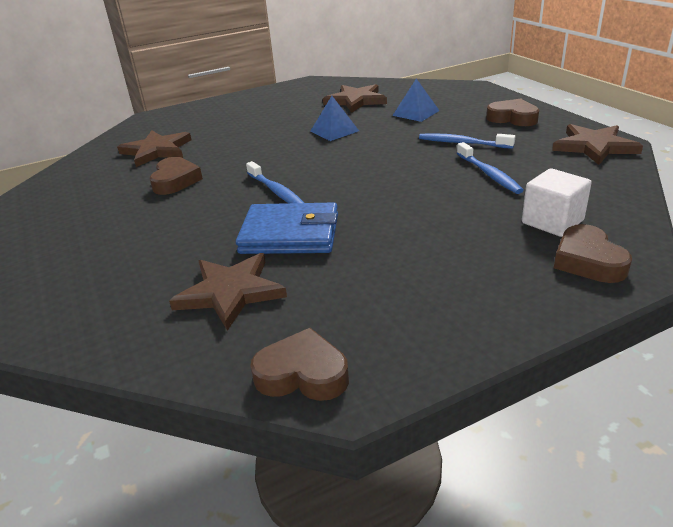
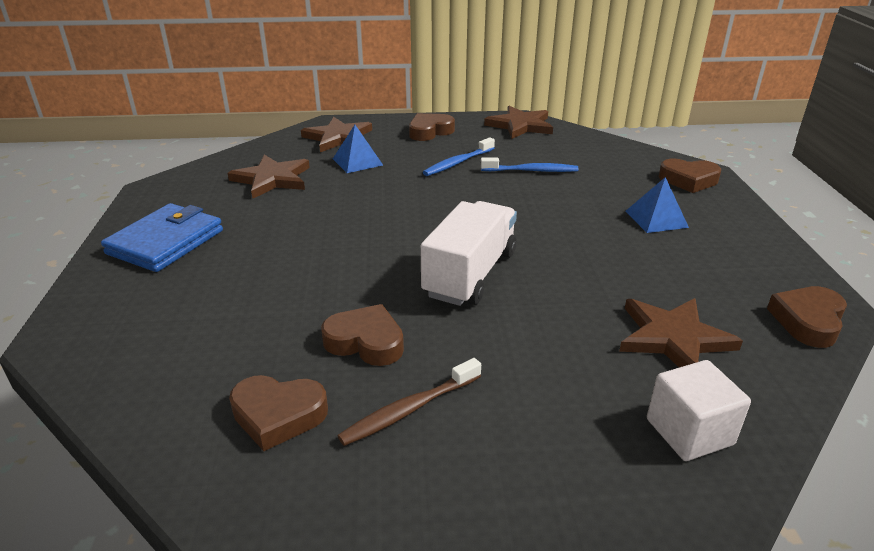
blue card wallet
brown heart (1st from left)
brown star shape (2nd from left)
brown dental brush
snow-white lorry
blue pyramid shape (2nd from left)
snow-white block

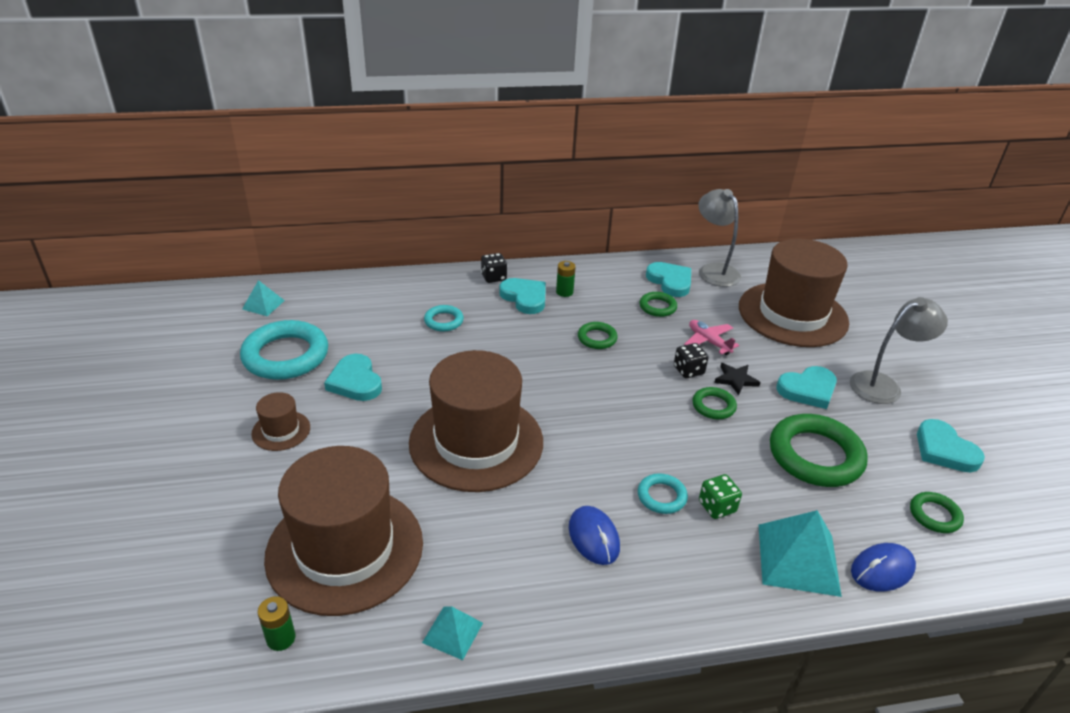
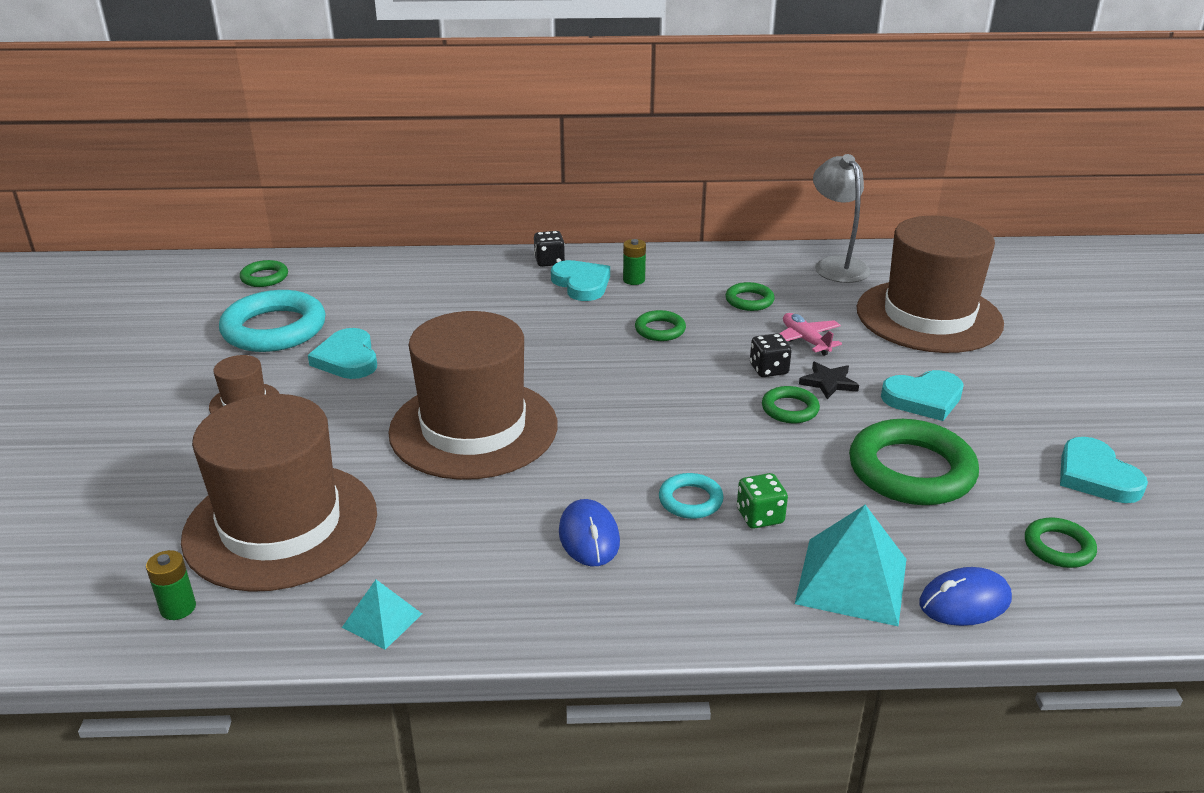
emerald torus (1st from left)
teal torus (2nd from left in the first image)
teal heart (3rd from left in the first image)
gray reading lamp (2nd from left in the first image)

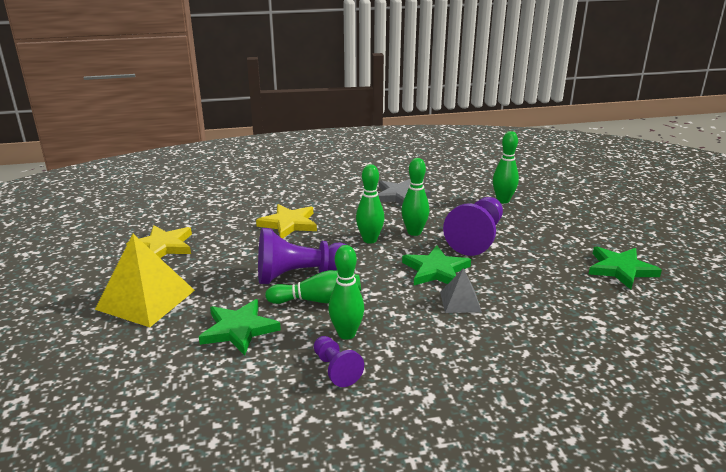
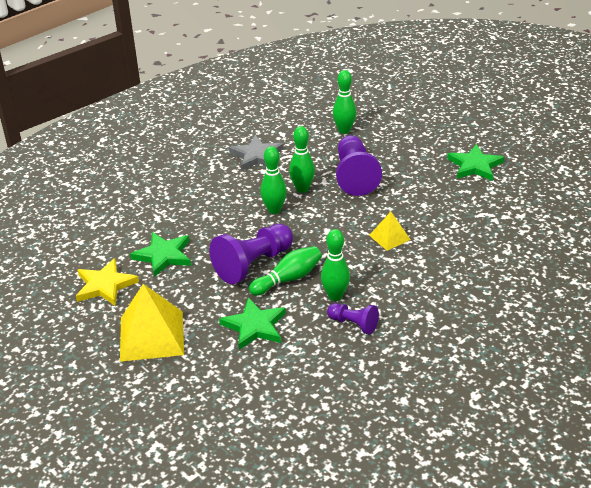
emerald star shape (1st from left)
golden pyramid shape (2nd from left)
golden star shape (2nd from left in the first image)

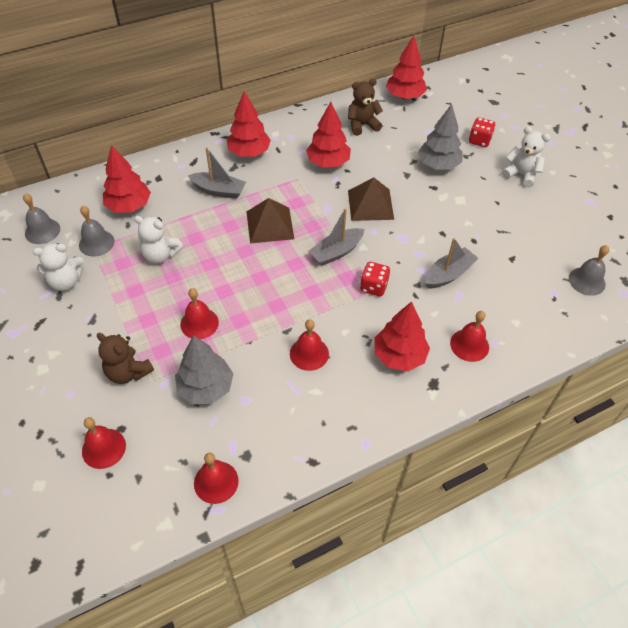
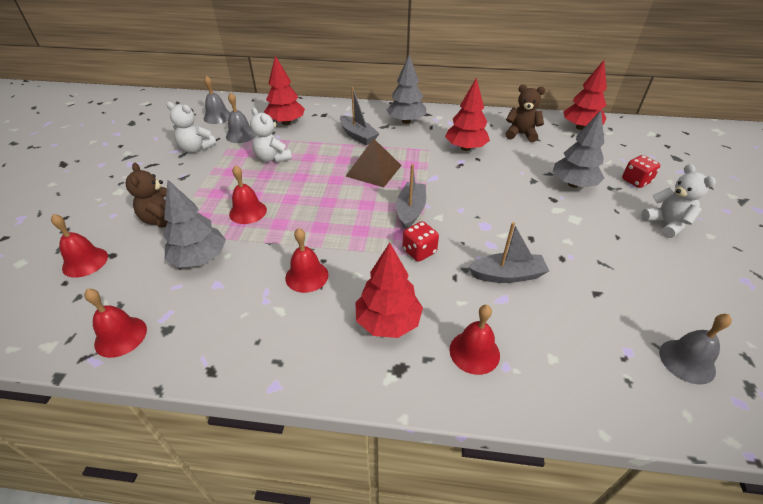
gray fir tree (2nd from left)
gray toy boat (2nd from left)
brown pyramid shape (2nd from left in the first image)

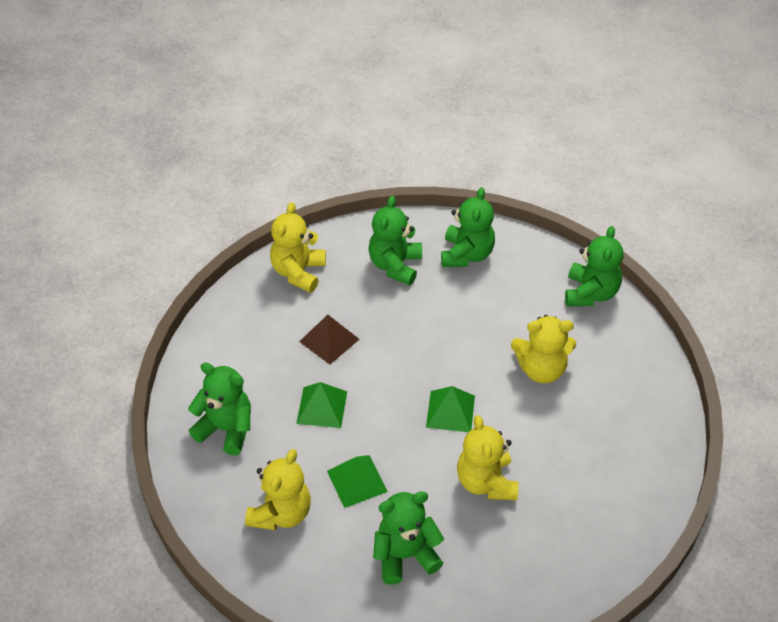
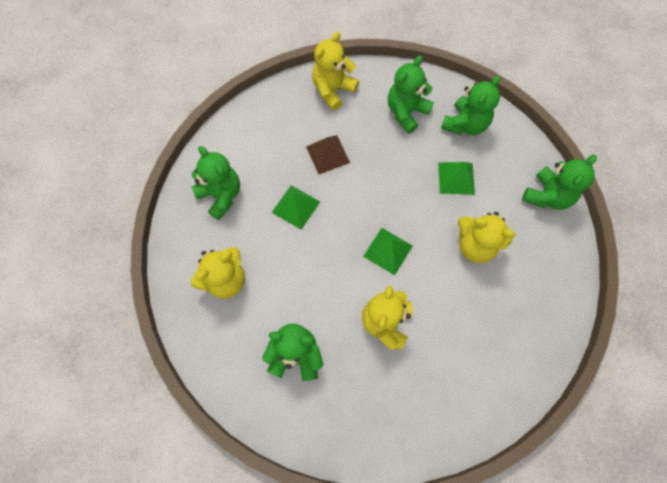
emerald pyramid shape (3rd from left)

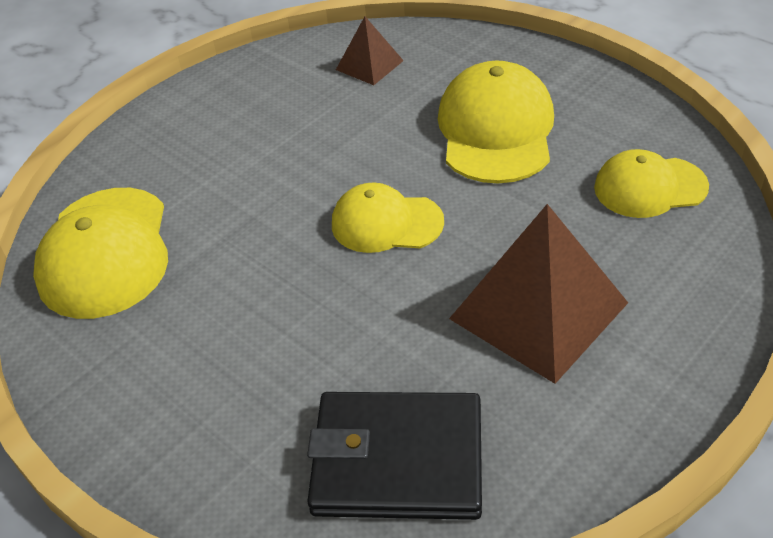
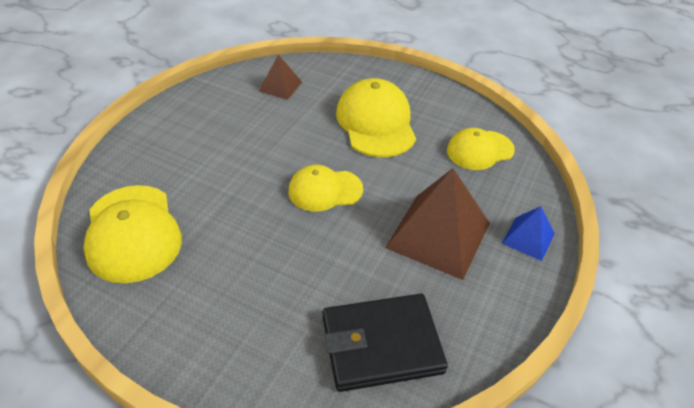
blue pyramid shape

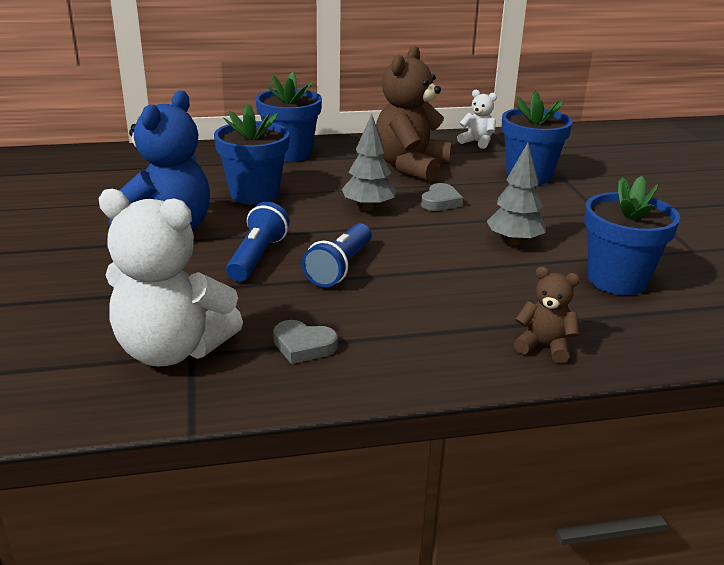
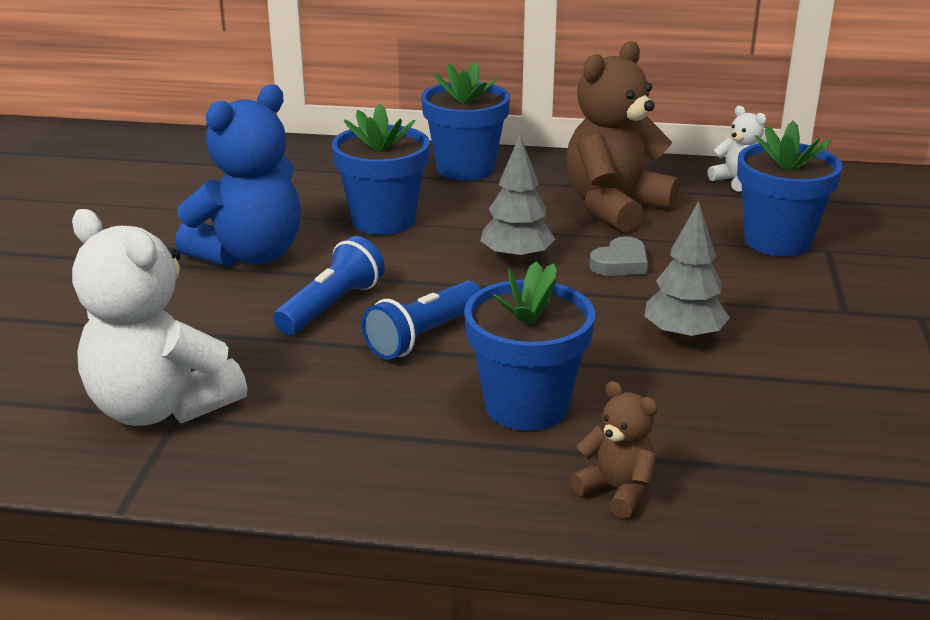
blue plant pot (3rd from left)
gray heart (1st from left in the first image)

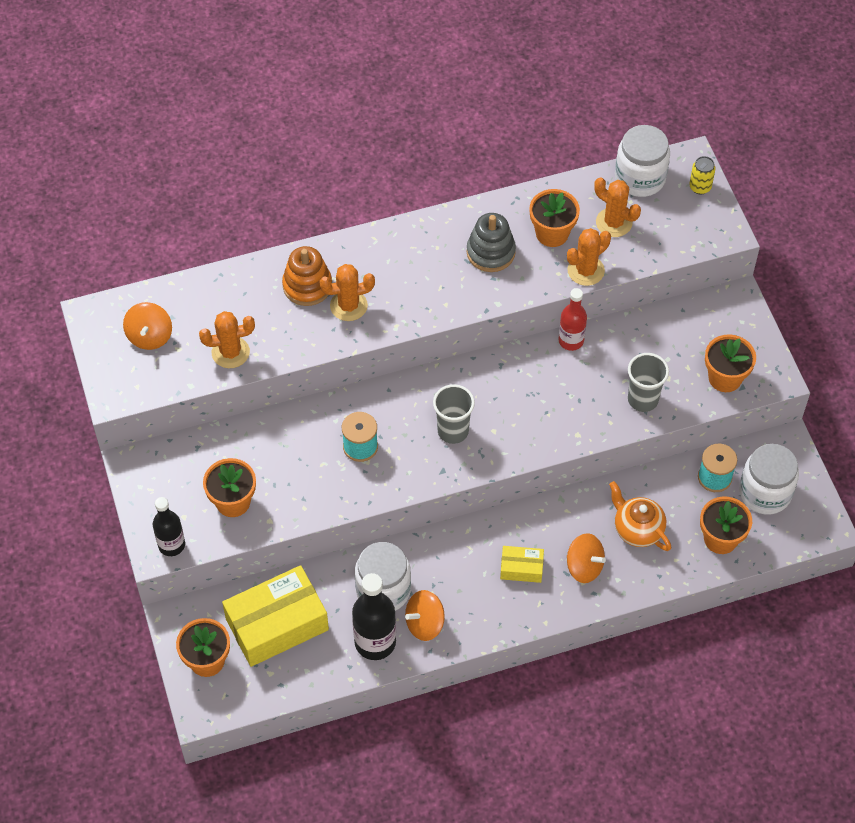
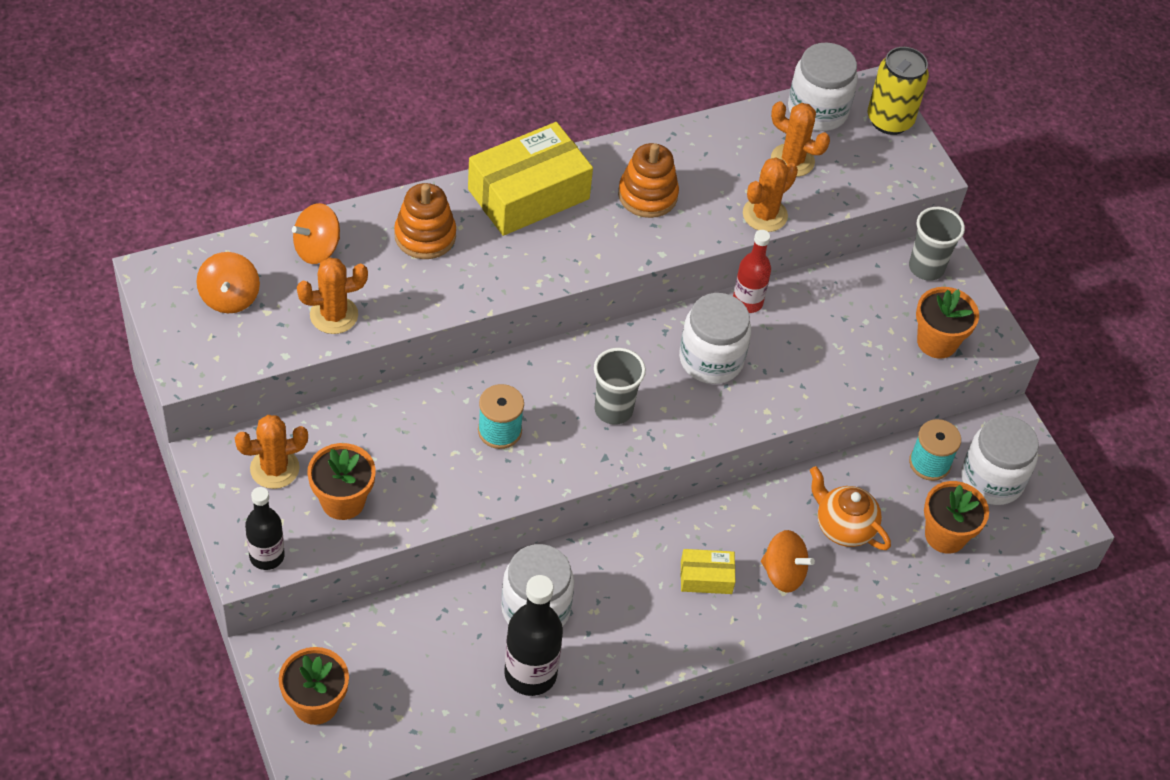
bright orange cactus (1st from left)
bright orange spinning top (2nd from left)
golden box (1st from left)
bright orange stacking rings (2nd from left)
snow-white jar (2nd from left)
golden soda can
gray beaker (2nd from left)
bright orange plant pot (3rd from left in the first image)

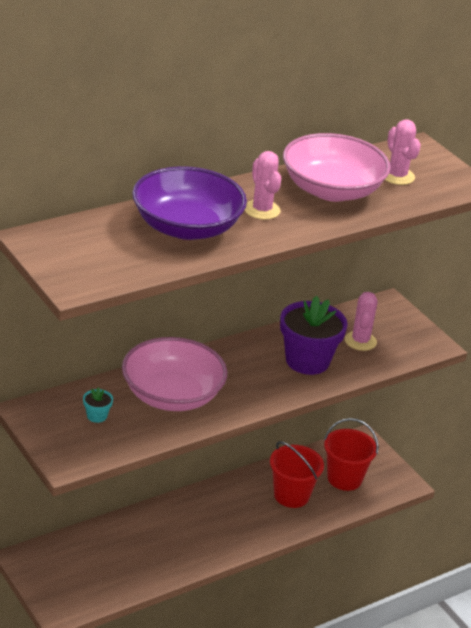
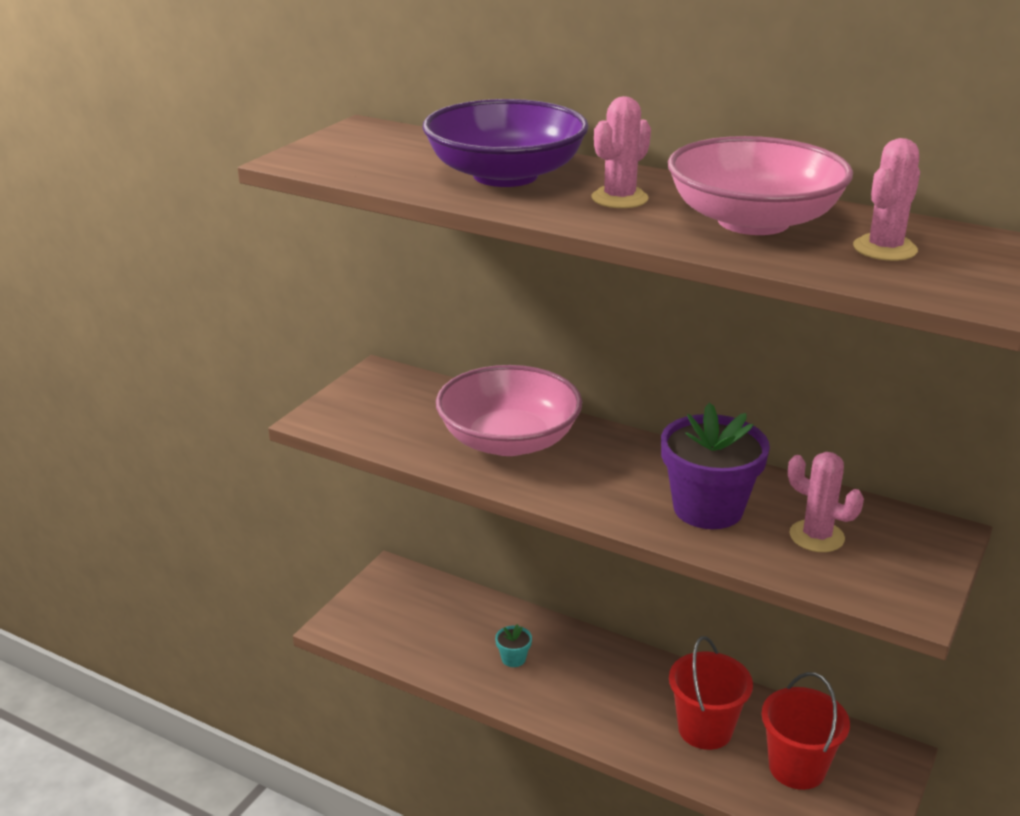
teal plant pot
pink cactus (2nd from left)

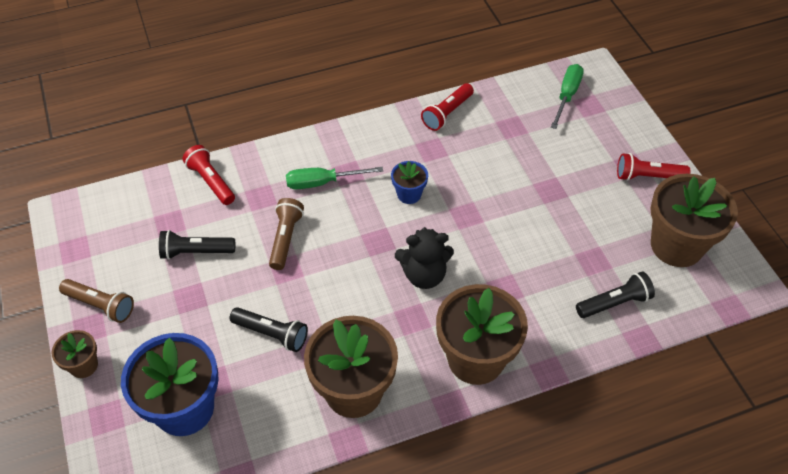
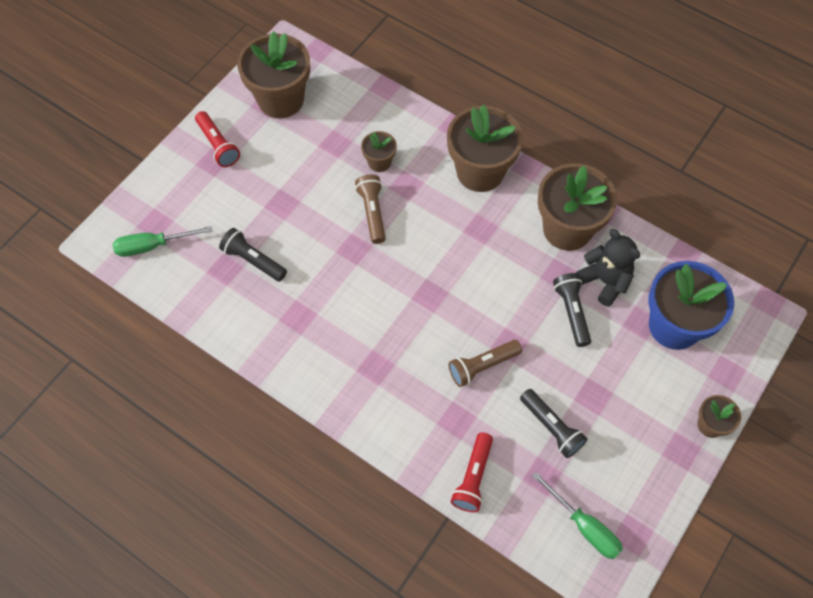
ebony torch (1st from left)
brown torch (1st from left)
brown plant pot (2nd from left)
emerald flat screwdriver (2nd from left)
ebony teddy
blue plant pot (2nd from left in the first image)
red torch (2nd from left in the first image)

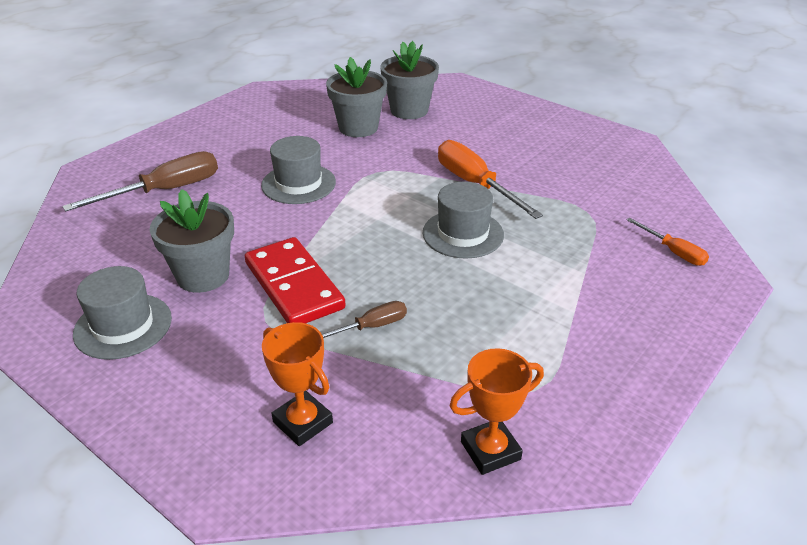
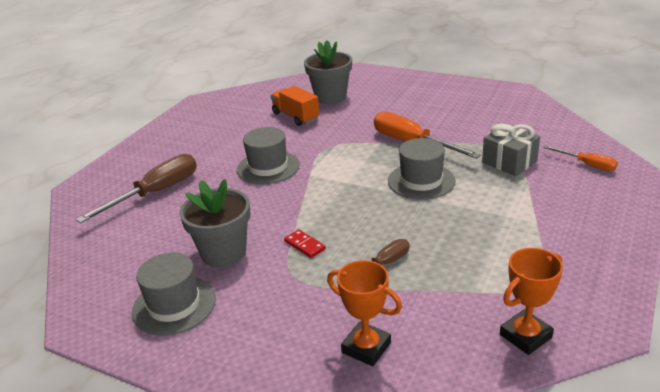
bright orange lorry
red domino tile
gray present

